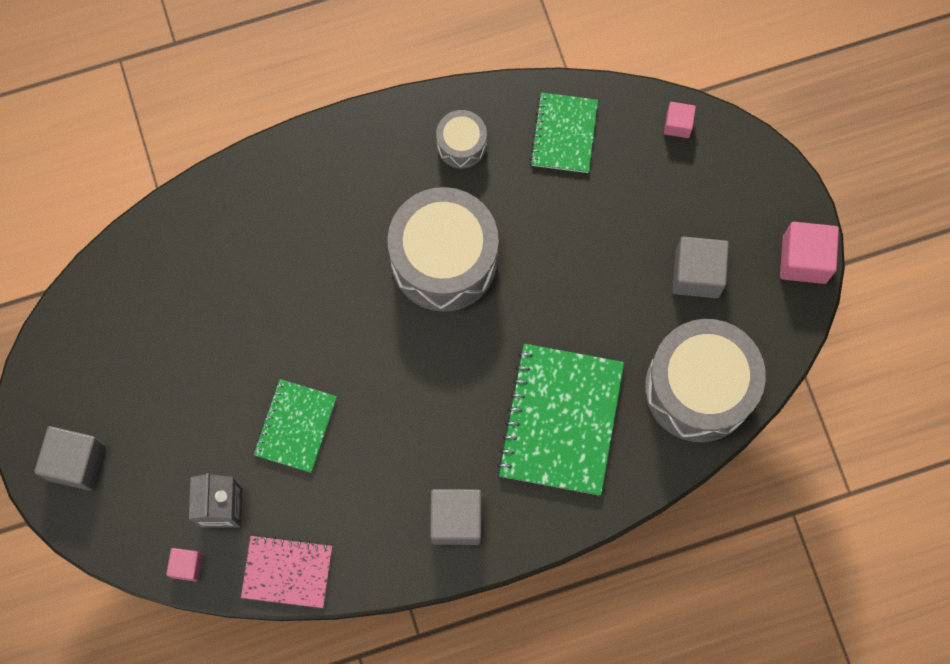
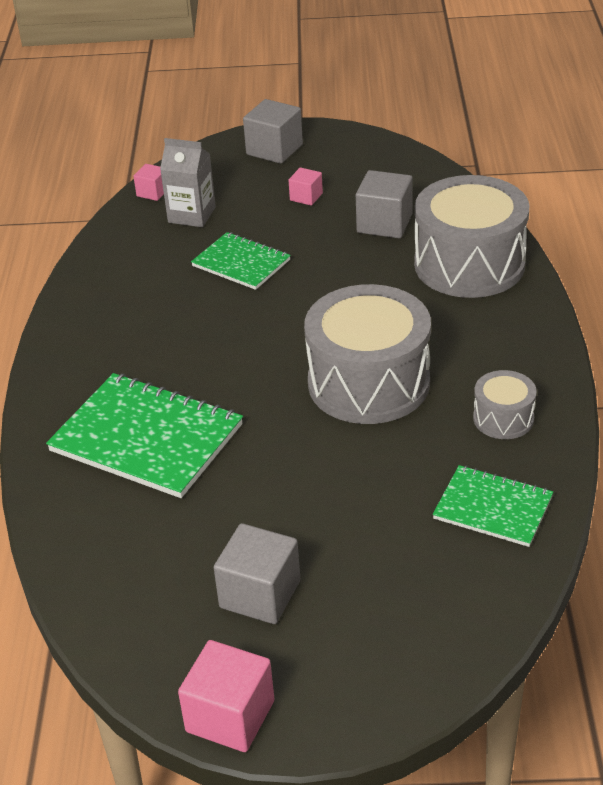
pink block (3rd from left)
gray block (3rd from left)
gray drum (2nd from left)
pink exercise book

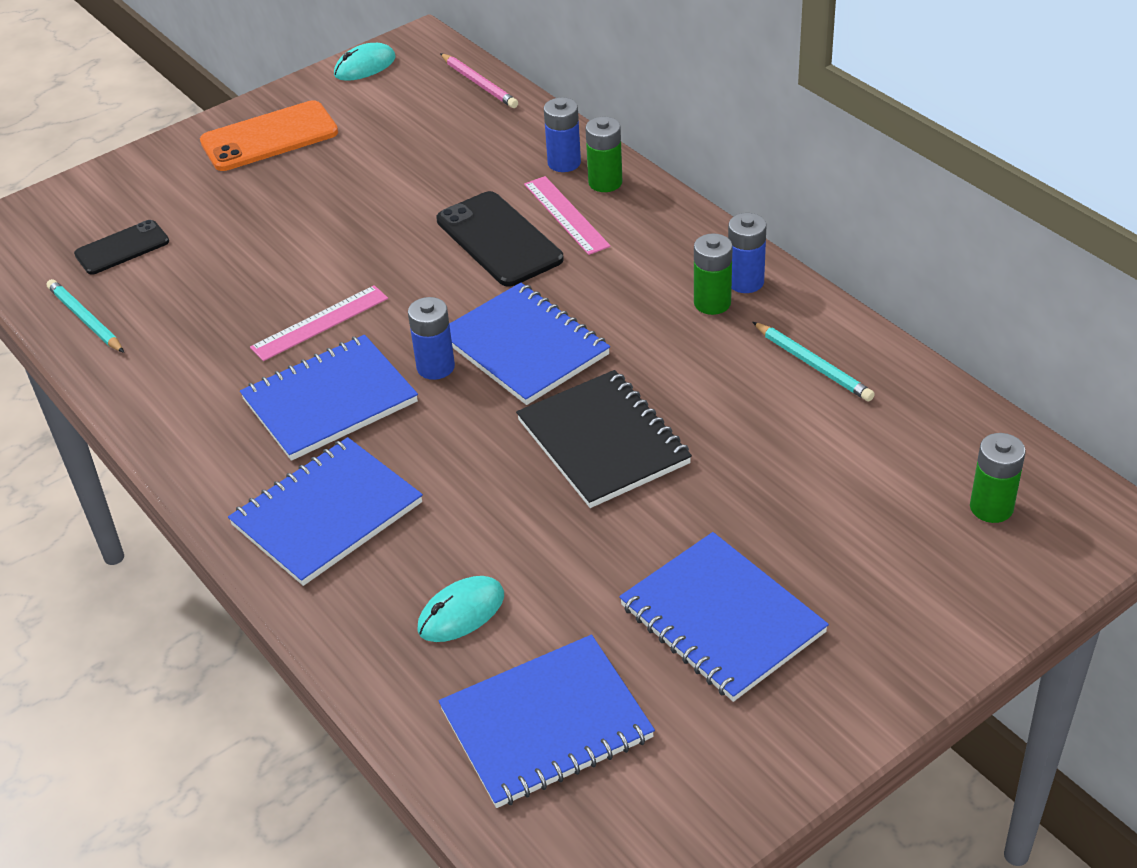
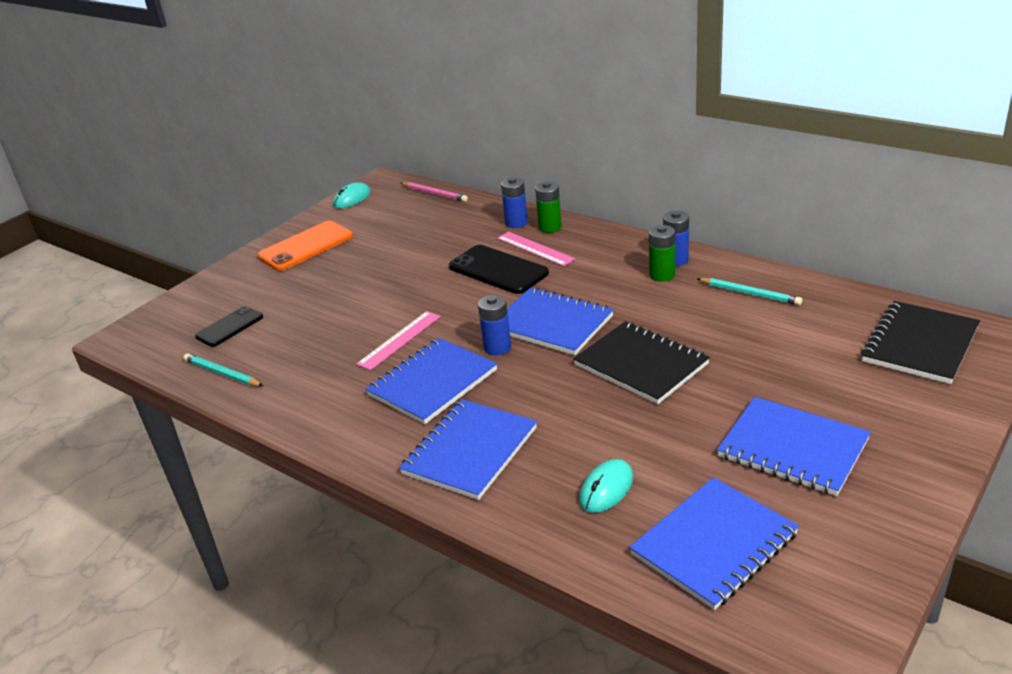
ebony exercise book (2nd from left)

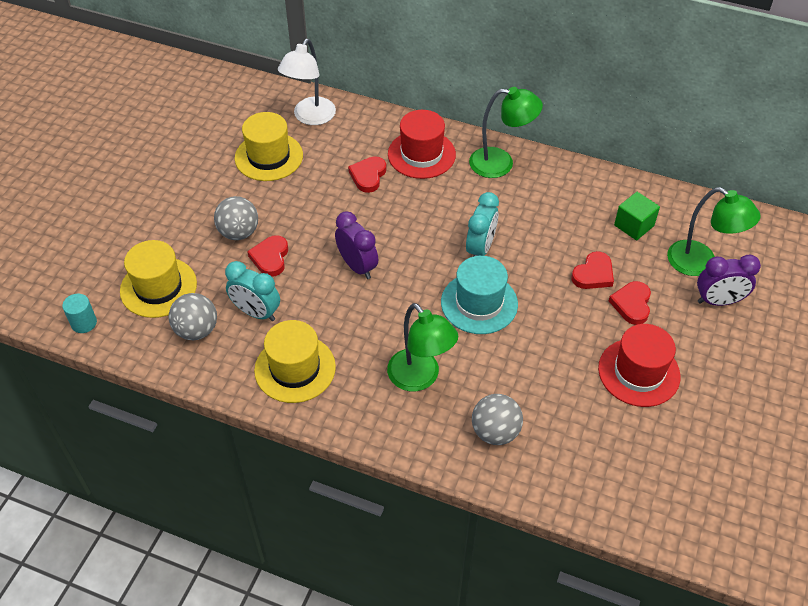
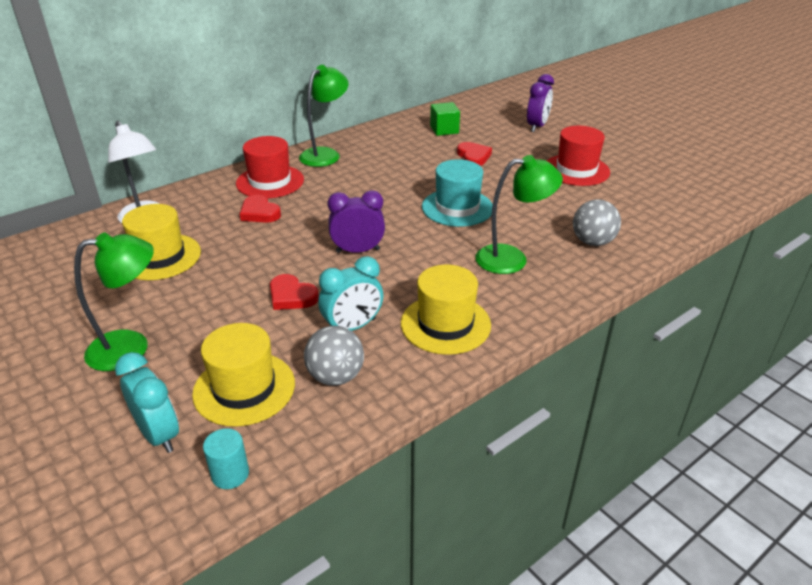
emerald reading lamp (1st from left)
teal alarm clock (1st from left)
gray sphere (2nd from left in the first image)
red heart (4th from left in the first image)

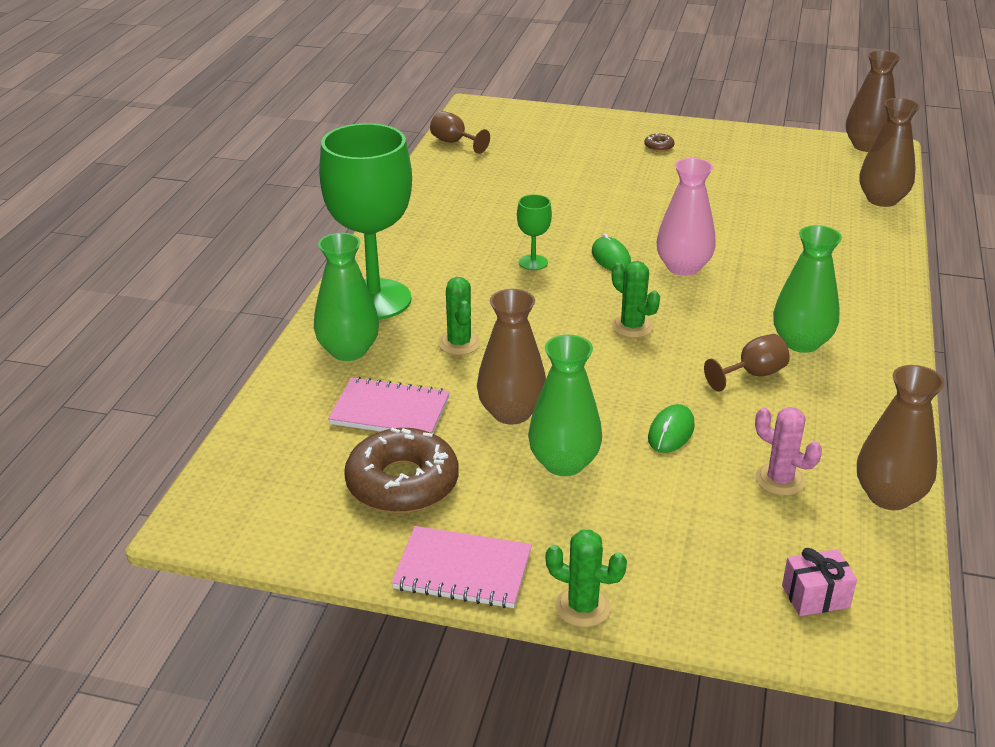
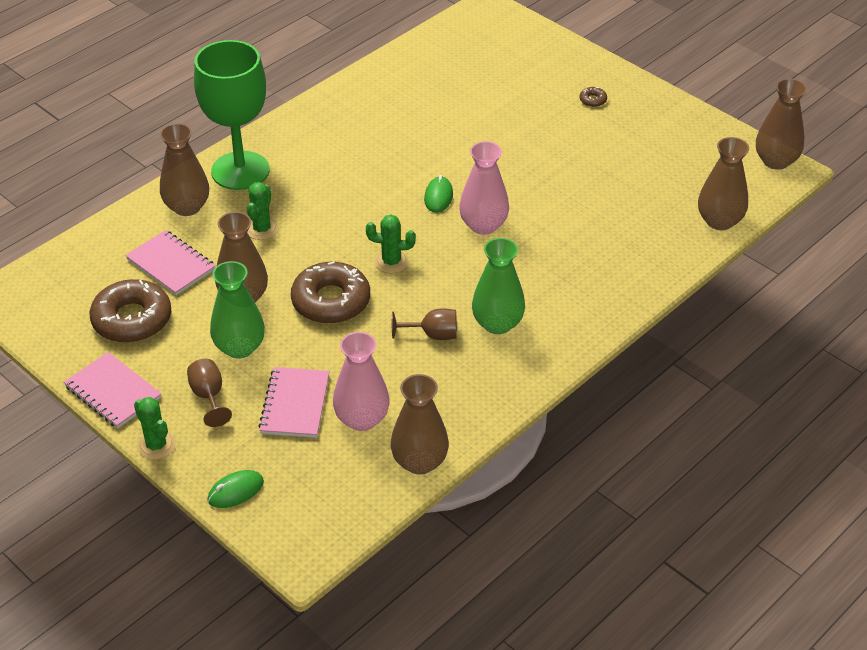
brown vase (1st from left)
brown wine glass (1st from left)
emerald PC mouse (1st from left)
pink exercise book (3rd from left)
brown donut (2nd from left)
pink vase (1st from left)
emerald cactus (3rd from left)
emerald wine glass (2nd from left in the first image)
pink present

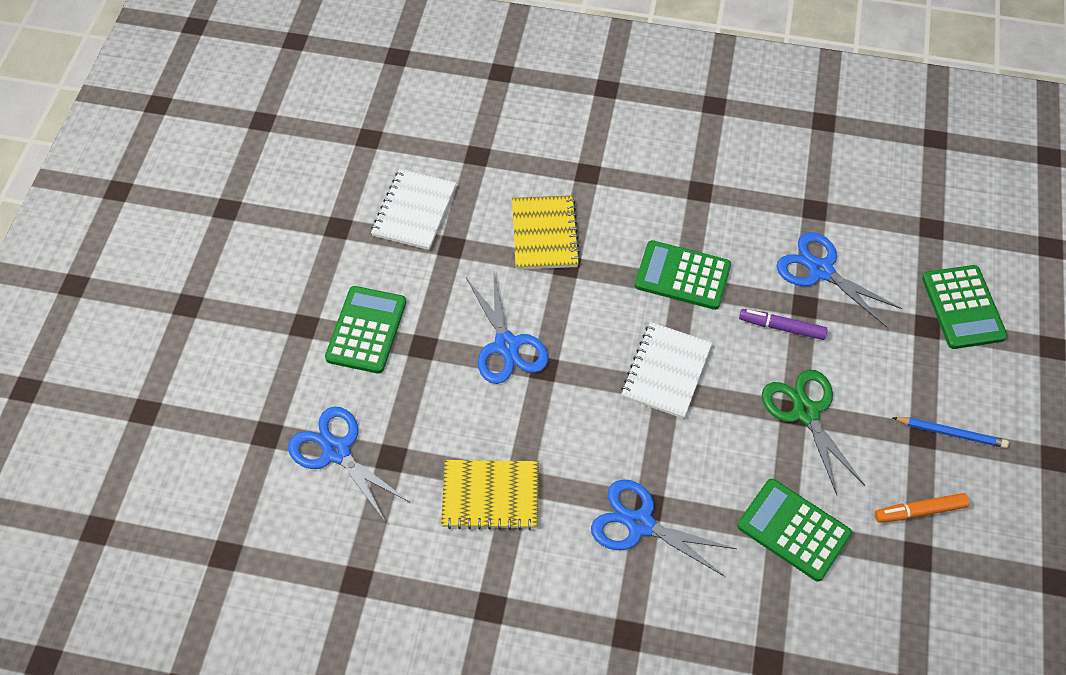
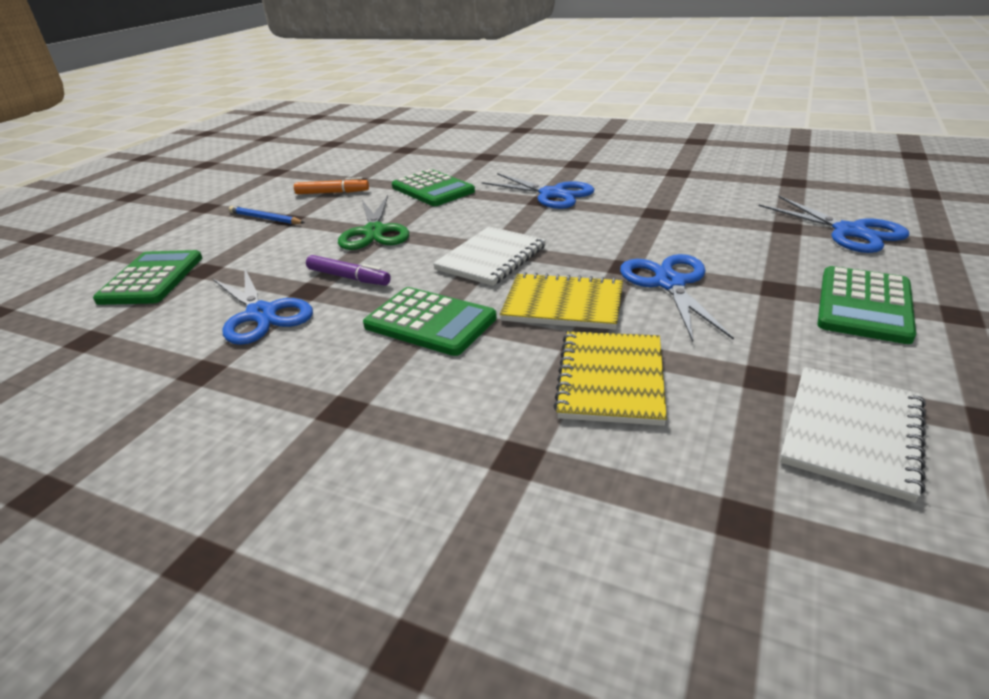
golden exercise book (1st from left)

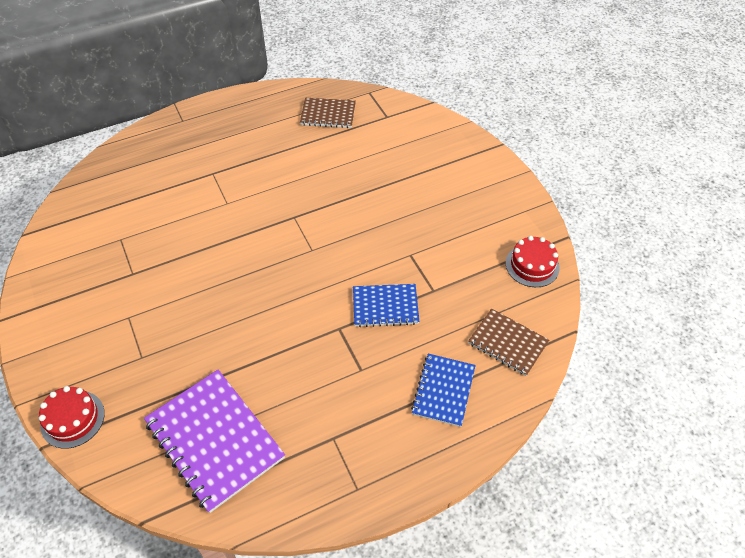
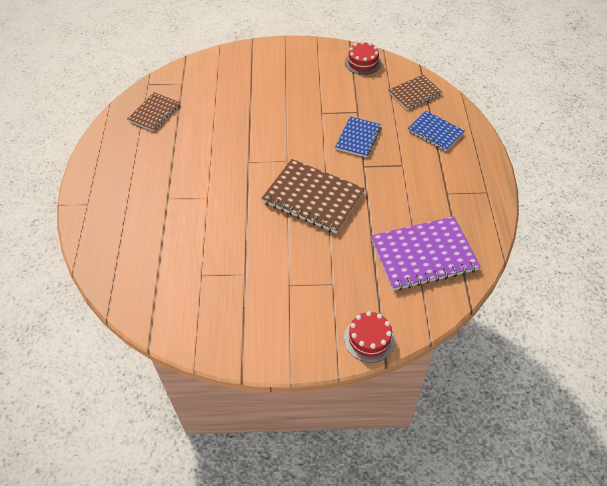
brown exercise book (2nd from left)

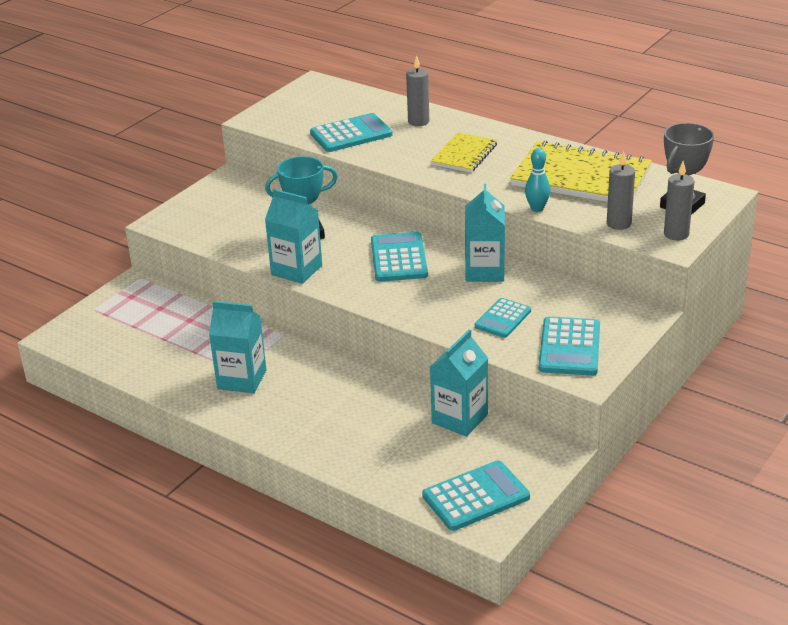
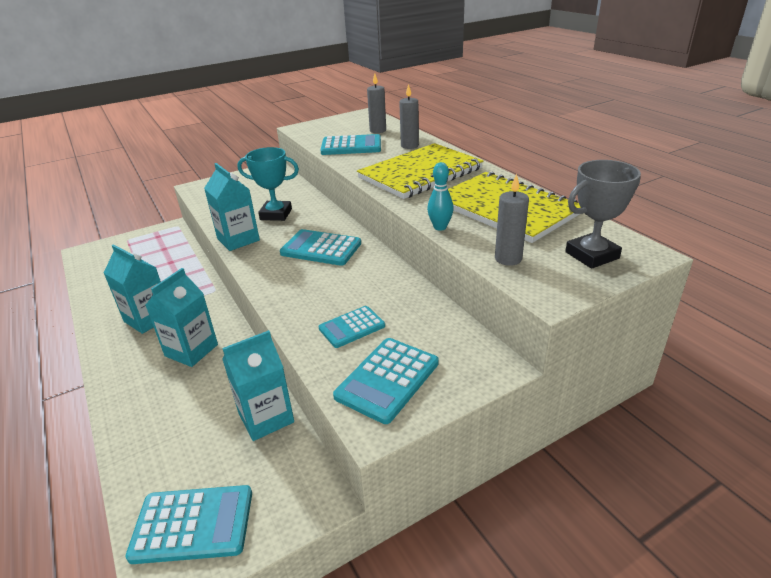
teal milk carton (2nd from left)
teal calculator (2nd from left)
golden exercise book (1st from left)
gray candle (1st from left)

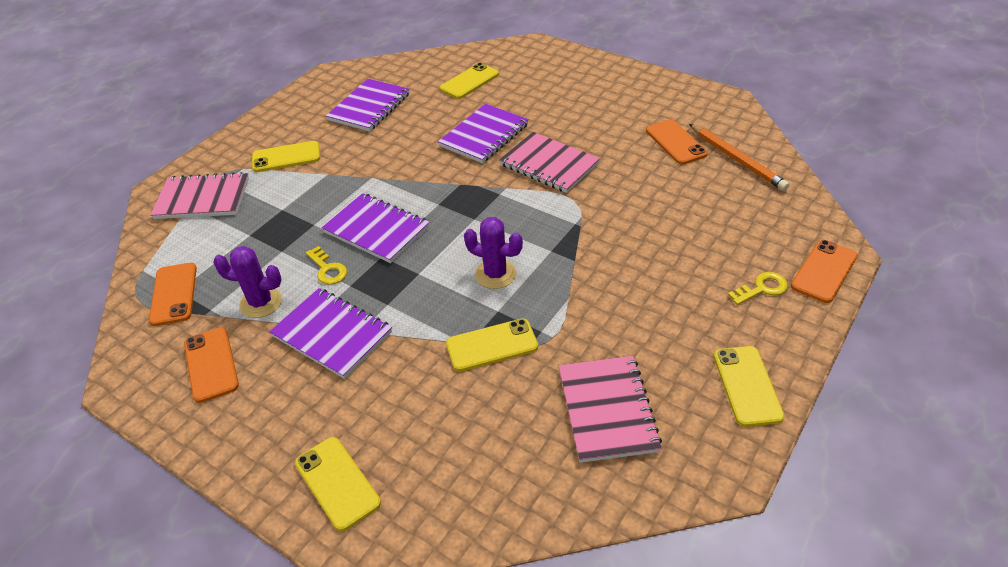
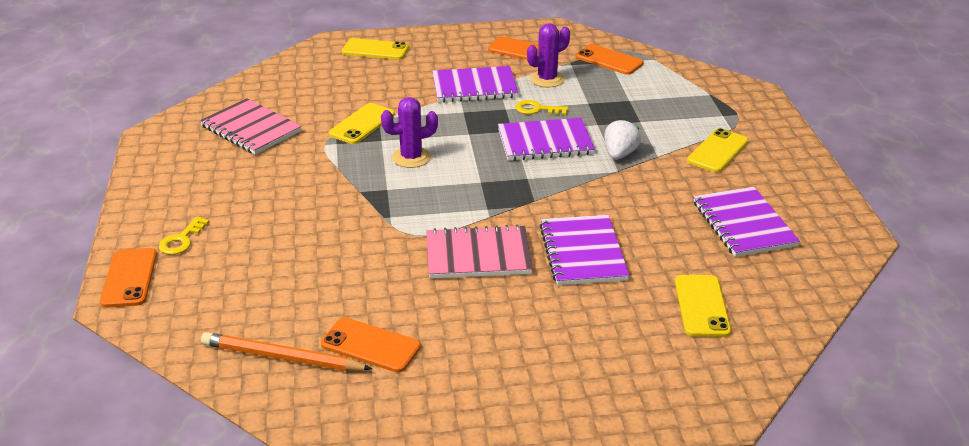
snow-white toy strawberry
pink exercise book (1st from left in the first image)
golden mobile phone (5th from left in the first image)

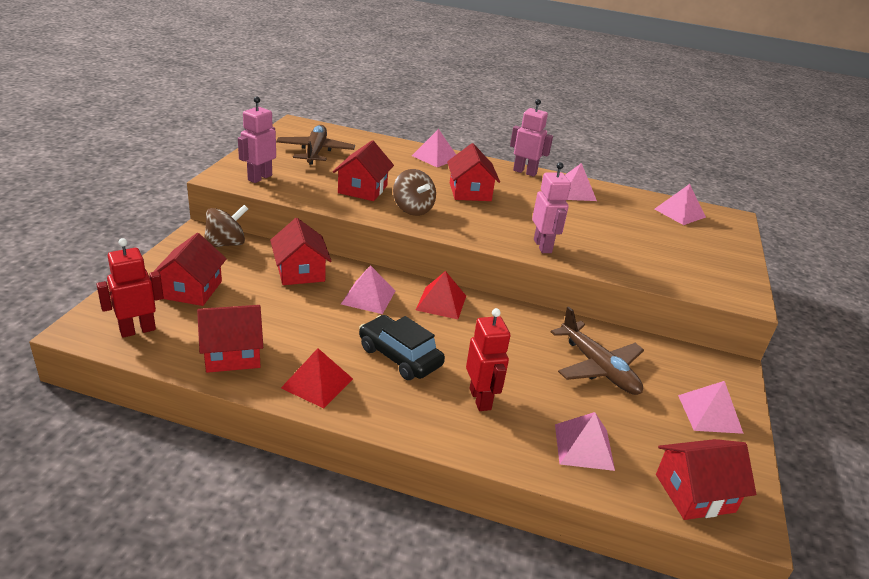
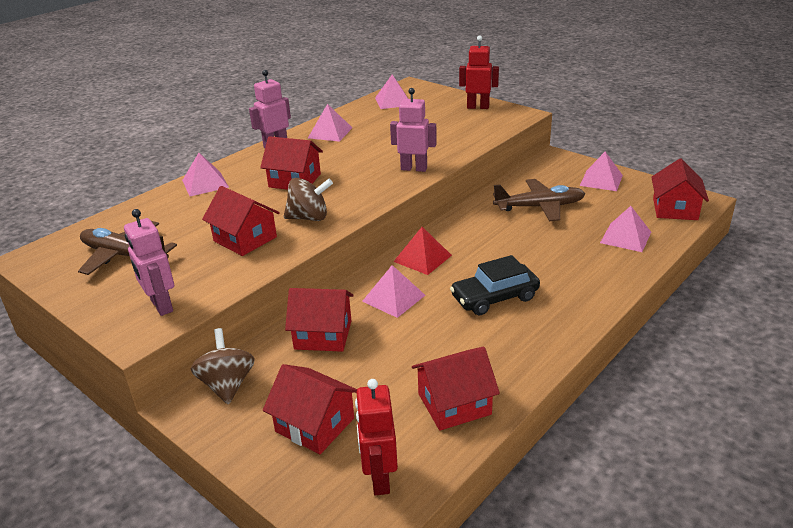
red toy house (5th from left)
red toy robot (2nd from left)
red pyramid shape (1st from left in the first image)

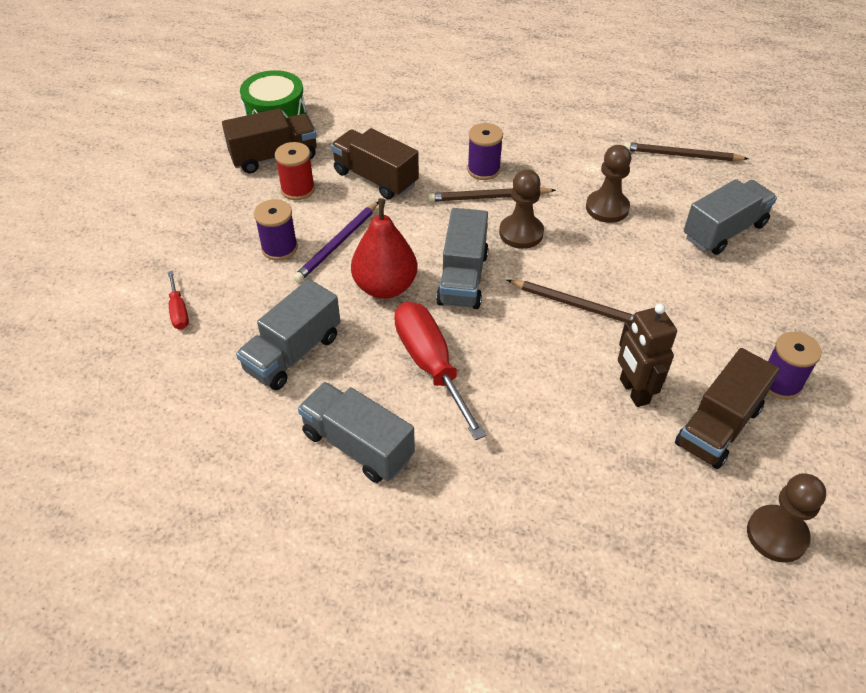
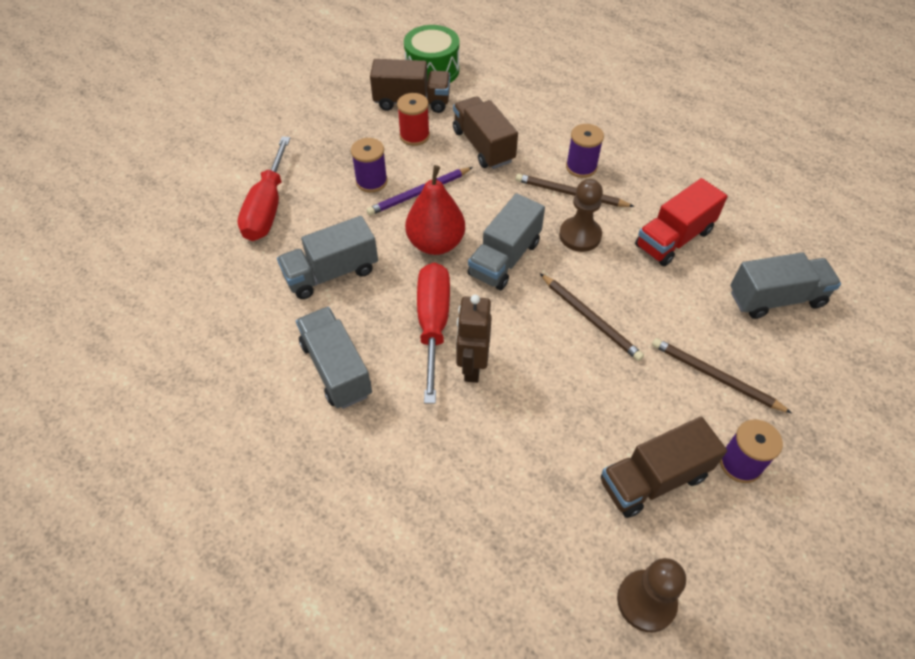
red flat screwdriver (1st from left)
brown toy robot
red lorry
brown lead pencil (3rd from left)

